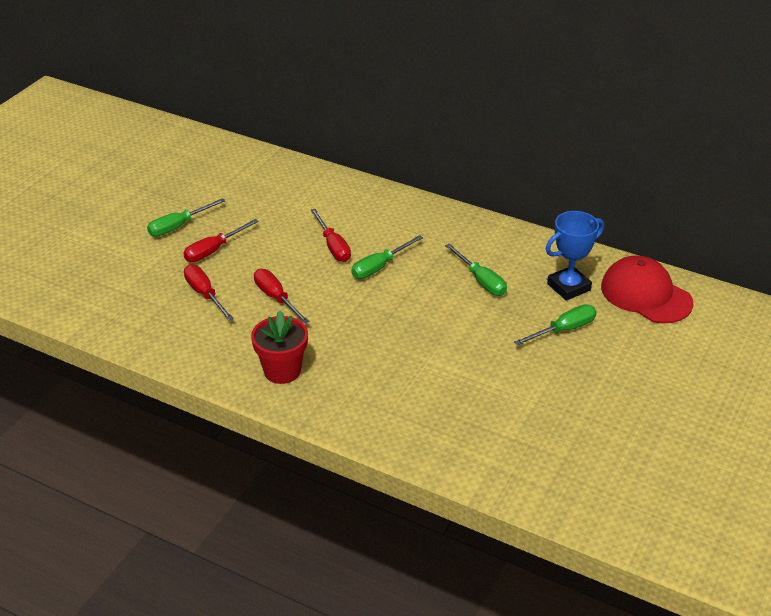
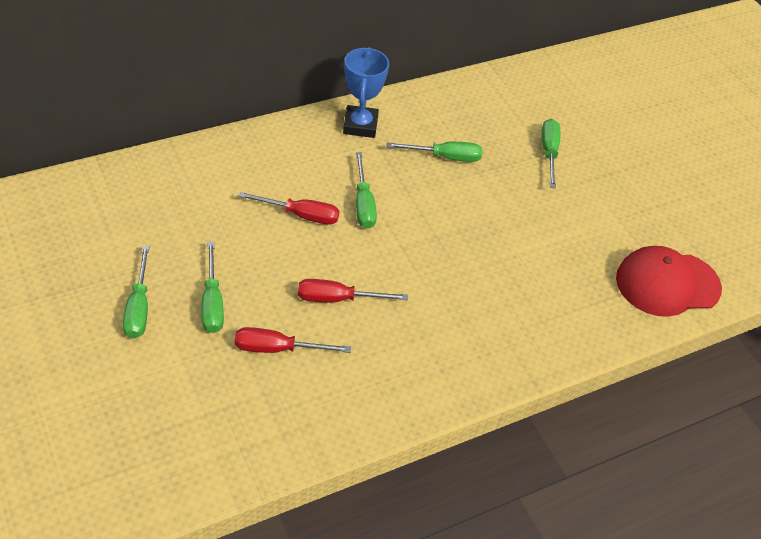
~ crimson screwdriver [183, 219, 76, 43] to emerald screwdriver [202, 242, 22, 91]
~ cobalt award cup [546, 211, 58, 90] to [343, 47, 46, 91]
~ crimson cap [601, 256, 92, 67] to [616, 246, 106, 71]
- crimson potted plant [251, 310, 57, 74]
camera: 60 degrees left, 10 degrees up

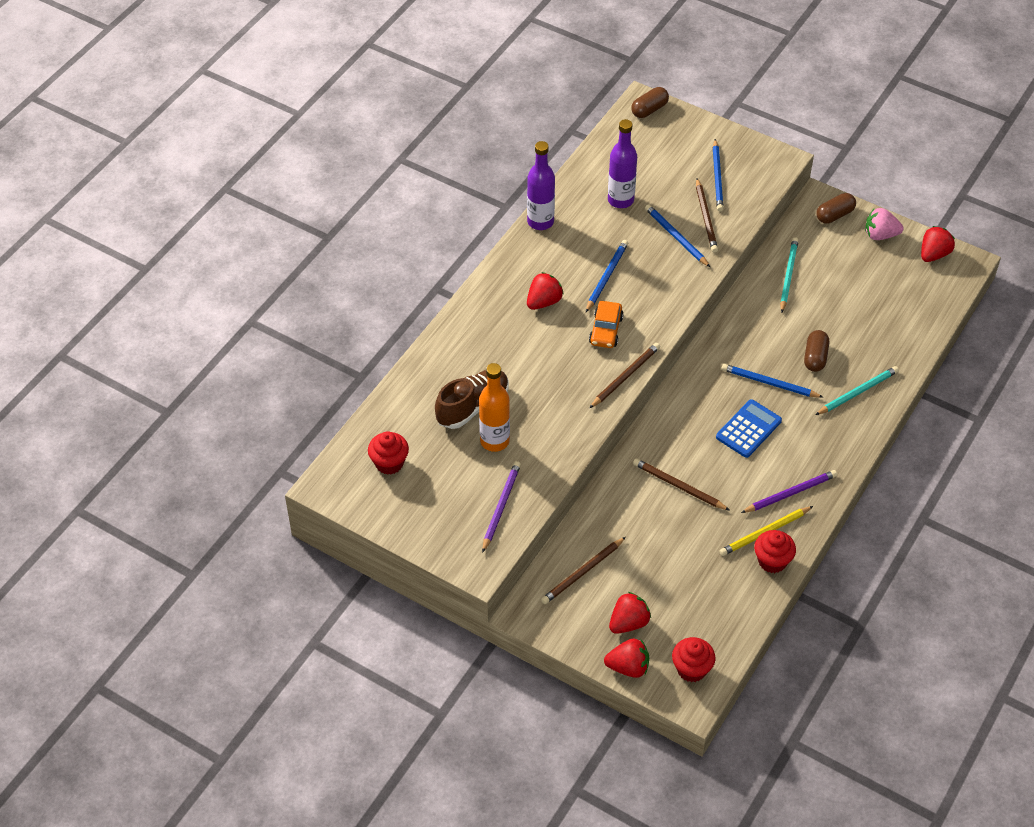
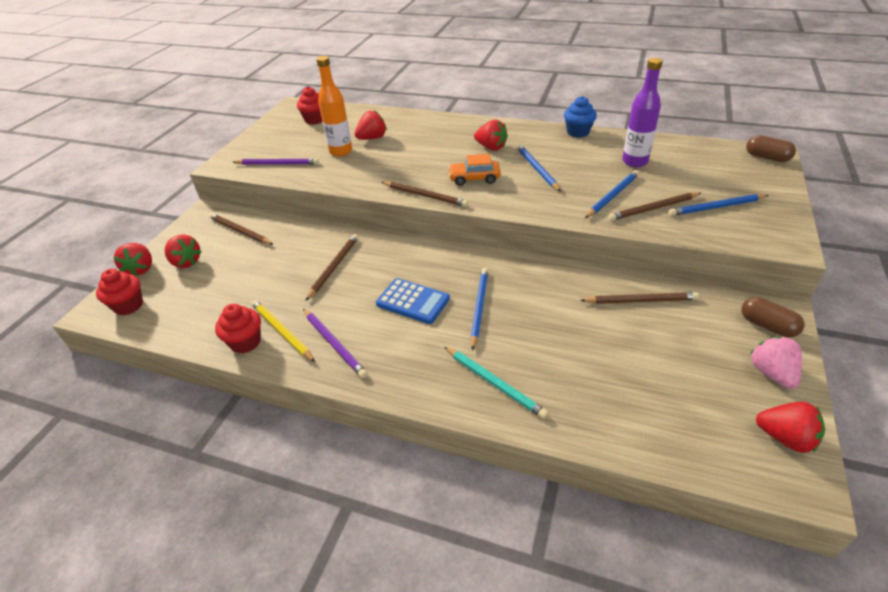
~ russet sneaker [435, 370, 74, 59] to crimson berry [355, 111, 32, 29]
~ cobalt pencil [586, 240, 42, 72] = [517, 144, 44, 48] 120 degrees counterclockwise
~ violet flask [527, 141, 28, 89] to cobalt cupcake [564, 96, 33, 42]
~ turquoise pencil [780, 237, 19, 76] to russet pencil [580, 292, 119, 12]
- russet pill shape [804, 330, 25, 42]
camera: 80 degrees right, 10 degrees down

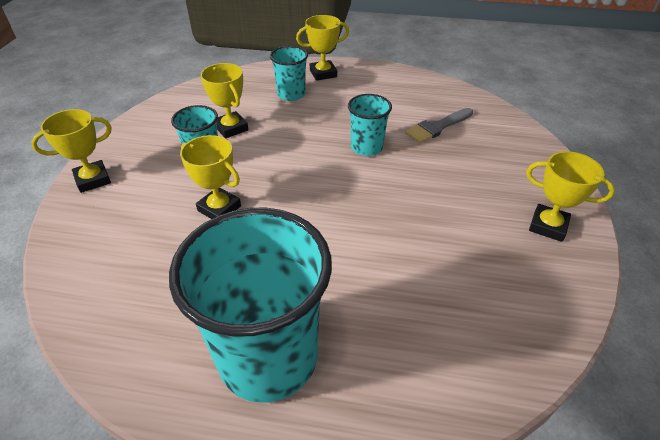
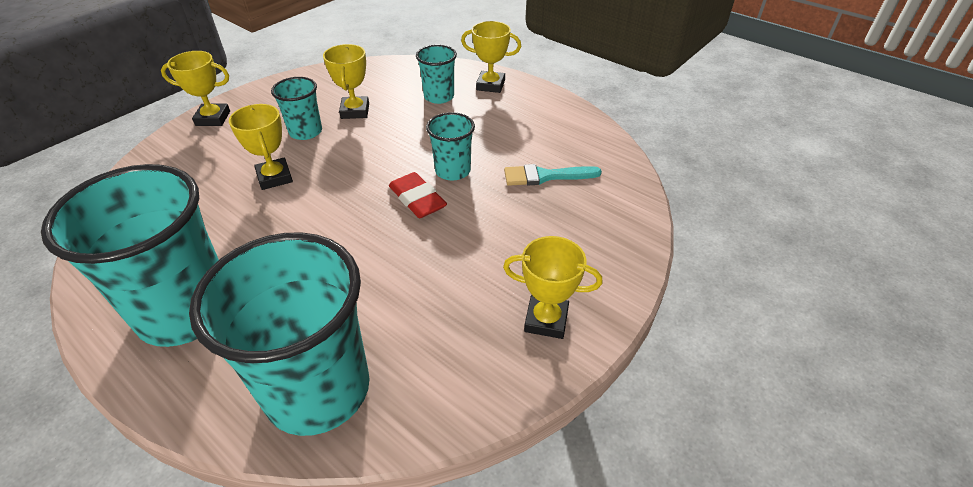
+ turquoise cup [189, 232, 181, 204]
+ crimson gum eraser [389, 172, 58, 46]
~ bright yellow award cup [526, 151, 89, 91] = [503, 236, 100, 103] 45 degrees counterclockwise
~ gray brush [405, 108, 68, 35] to turquoise brush [504, 164, 98, 22]
camera: 30 degrees right, 0 degrees up

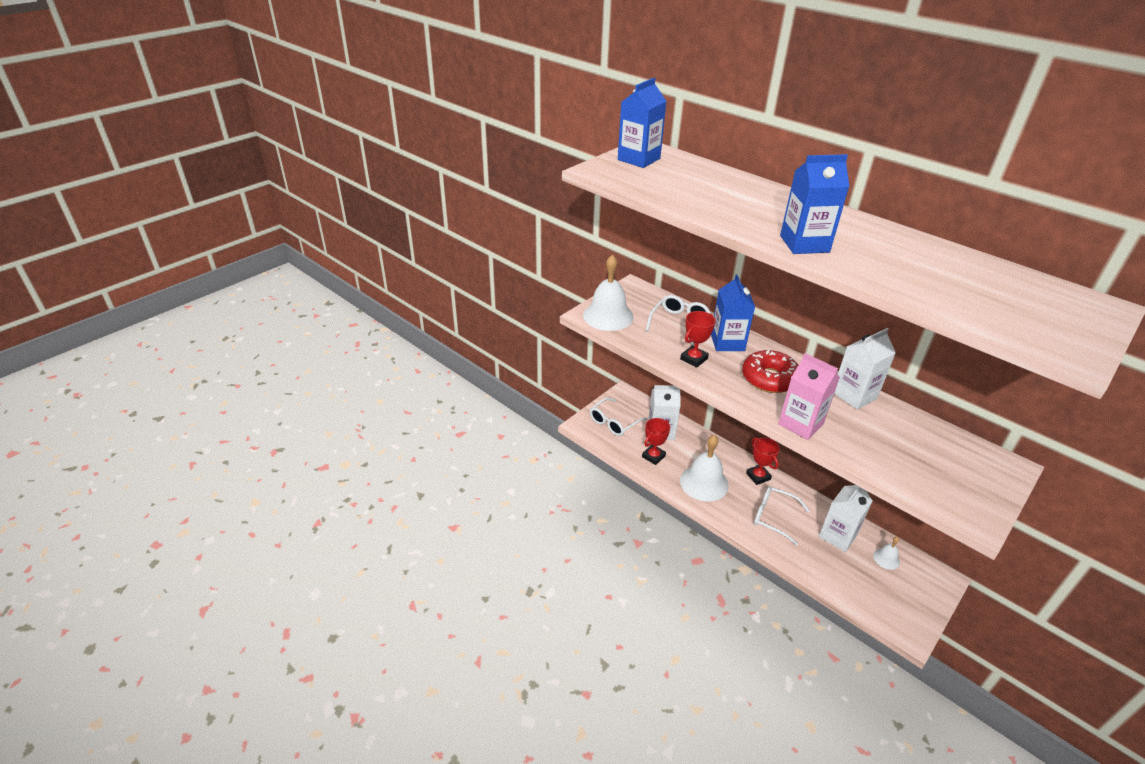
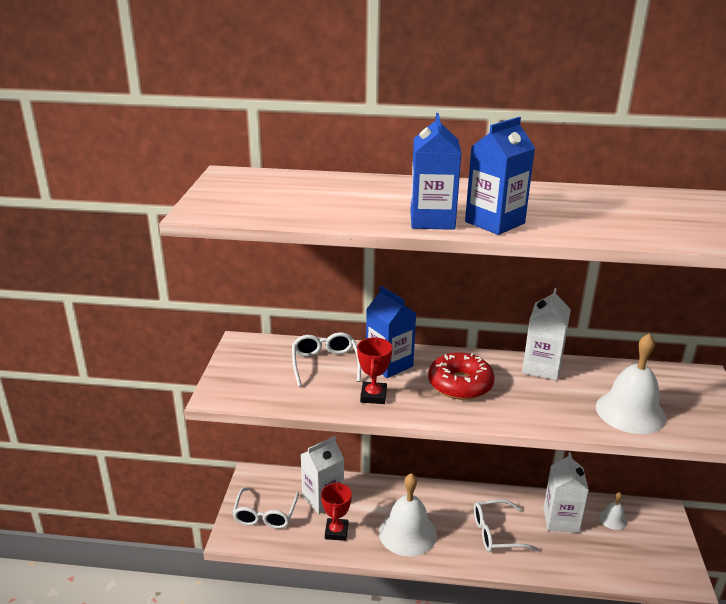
~ cobalt juice carton [618, 78, 48, 90] to [410, 113, 51, 117]
~ snow-white school bell [583, 255, 51, 76] to [596, 333, 70, 101]
- crimson award cup [746, 437, 34, 48]
- rose-pink juice carton [778, 353, 62, 87]
camera: 35 degrees left, 10 degrees down

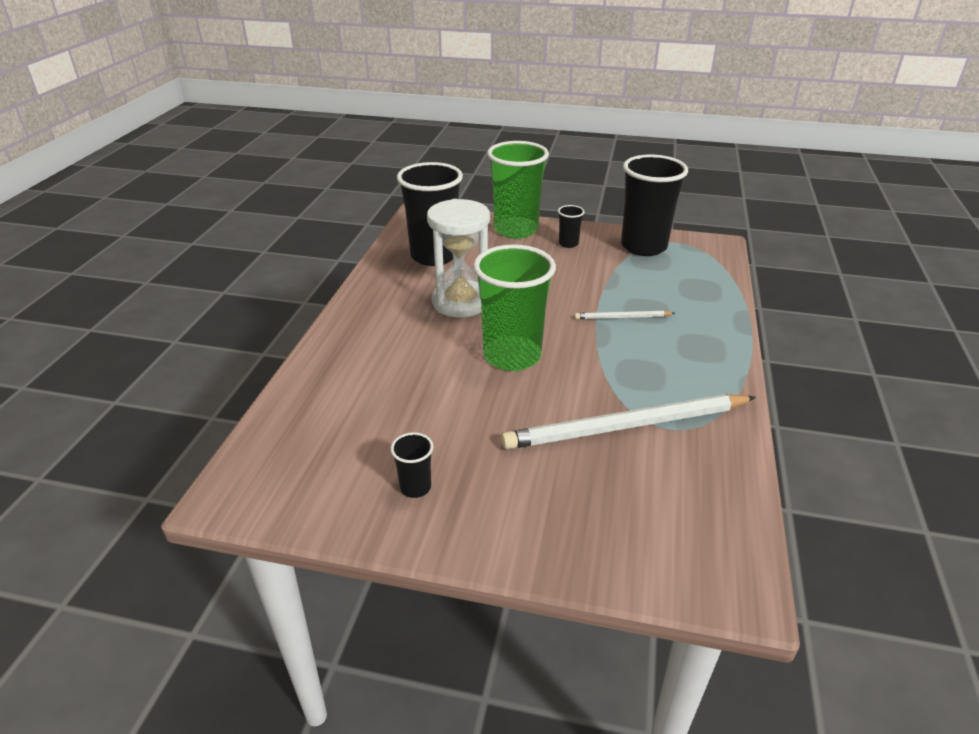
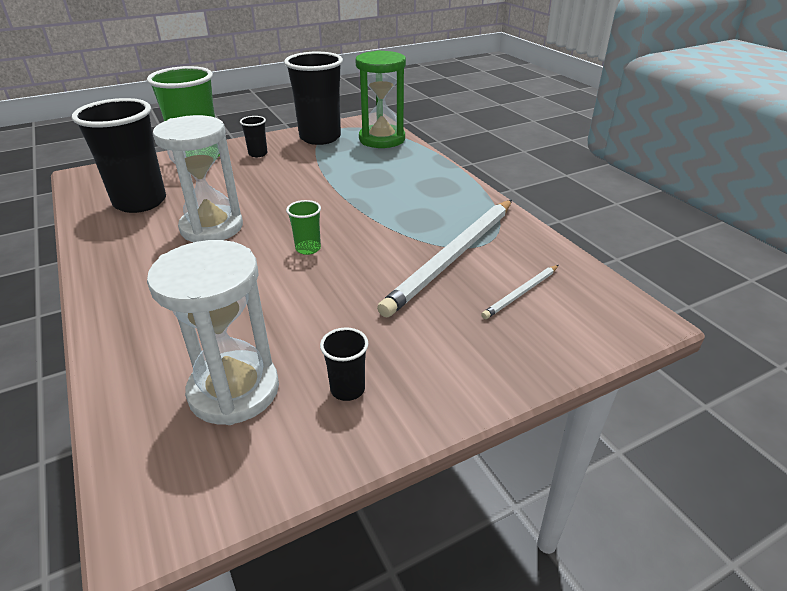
+ snow-white hourglass [147, 240, 132, 185]
~ emerald cup [473, 244, 83, 127] = [286, 200, 35, 55] x0.43
+ emerald hourglass [356, 51, 50, 97]
~ snow-white pencil [574, 310, 101, 9] to [481, 265, 78, 54]
camera: 40 degrees left, 0 degrees up

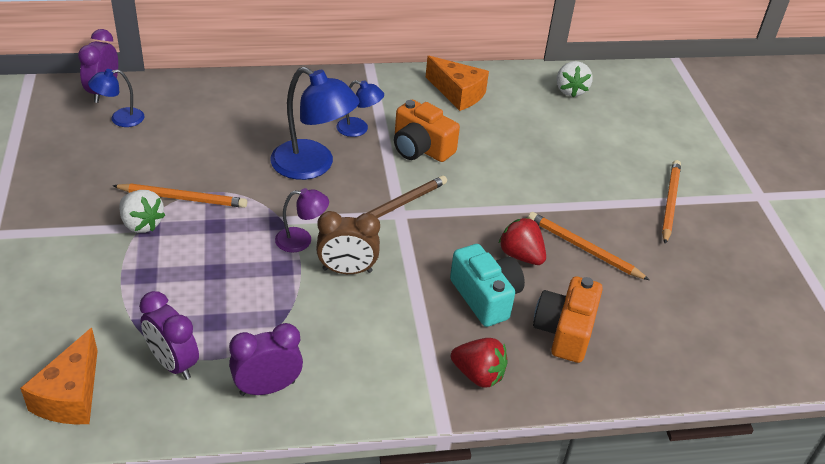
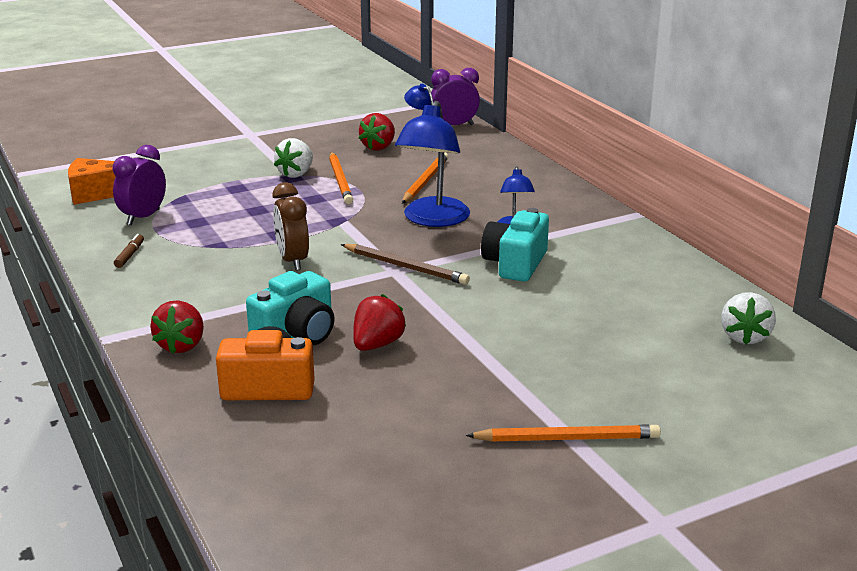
~ violet bedside clock [229, 323, 74, 73] to russet marker [114, 234, 30, 34]
+ crimson berry [358, 113, 37, 38]
~ bright orange pencil [528, 212, 121, 68] to [402, 152, 46, 52]
~ bright orange camera [394, 100, 66, 62] to turquoise camera [481, 208, 68, 74]
~ snow-white berry [557, 61, 36, 36] = [721, 292, 55, 52] 60 degrees counterclockwise
- violet reading lamp [275, 188, 54, 64]
- bright orange cheese [426, 56, 63, 55]
camera: 75 degrees right, 15 degrees down

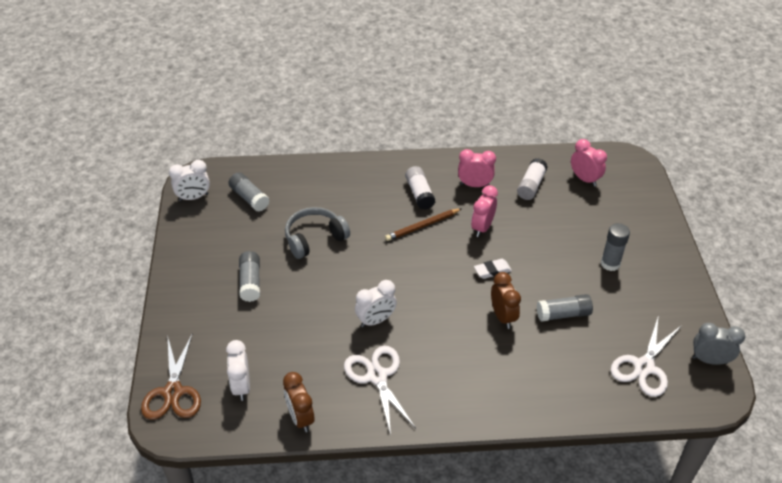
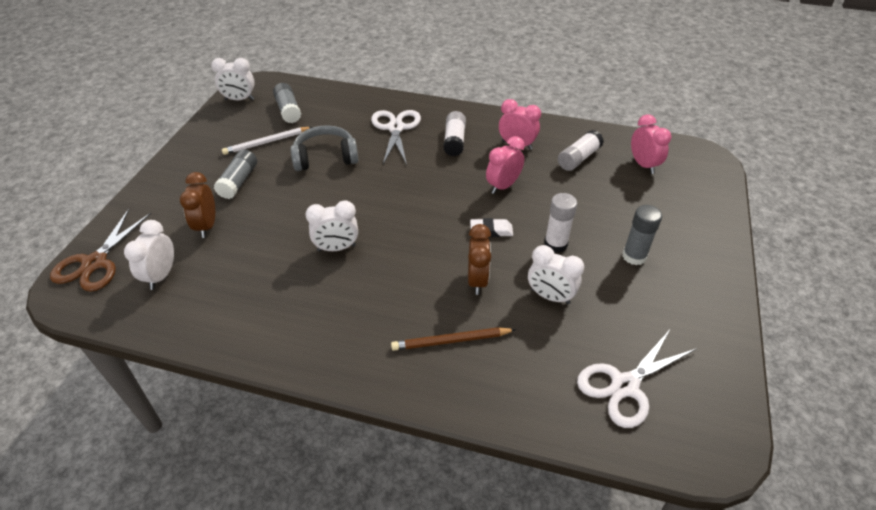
~ russet bedside clock [283, 372, 31, 60] to [180, 172, 35, 66]
+ snow-white pencil [222, 127, 90, 28]
~ snow-white scissors [344, 346, 72, 89] to [371, 110, 50, 55]
~ russet pencil [385, 208, 77, 33] to [391, 327, 125, 24]
~ gray glue [537, 294, 56, 28] to snow-white bedside clock [528, 245, 56, 59]
+ snow-white glue [544, 193, 33, 60]
- gray bedside clock [692, 323, 53, 42]
camera: 20 degrees right, 0 degrees up

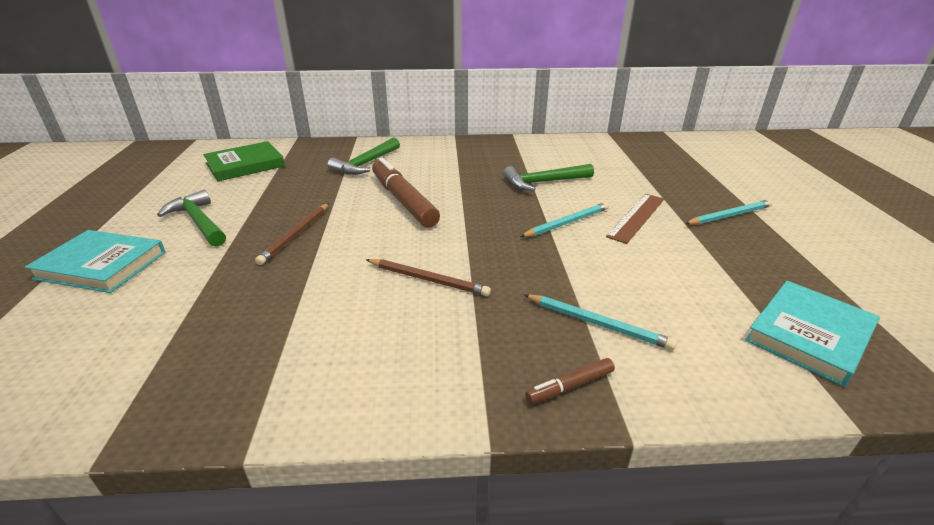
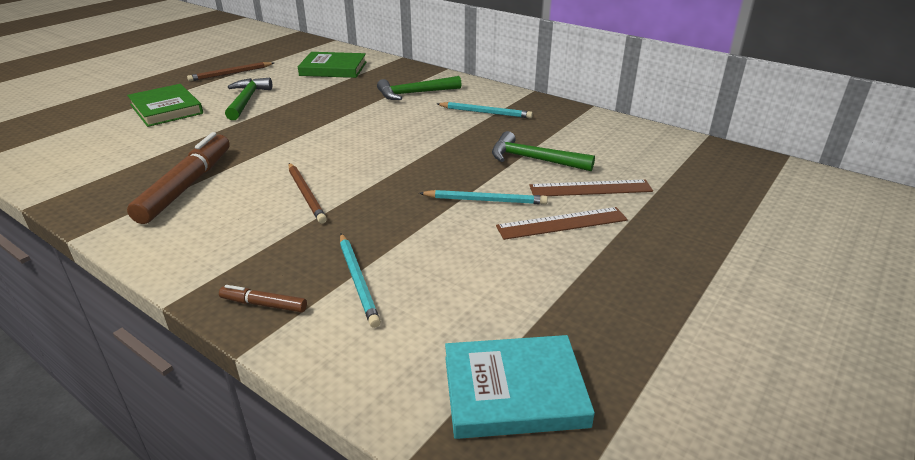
~ turquoise book [25, 230, 141, 63] to emerald book [127, 84, 76, 43]
~ russet marker [372, 157, 68, 71] to [127, 132, 103, 92]
~ russet pencil [255, 203, 74, 62] to [187, 62, 87, 19]
~ turquoise pencil [685, 199, 88, 26] to [437, 102, 96, 16]
+ russet straightedge [529, 180, 124, 17]
camera: 40 degrees right, 0 degrees up

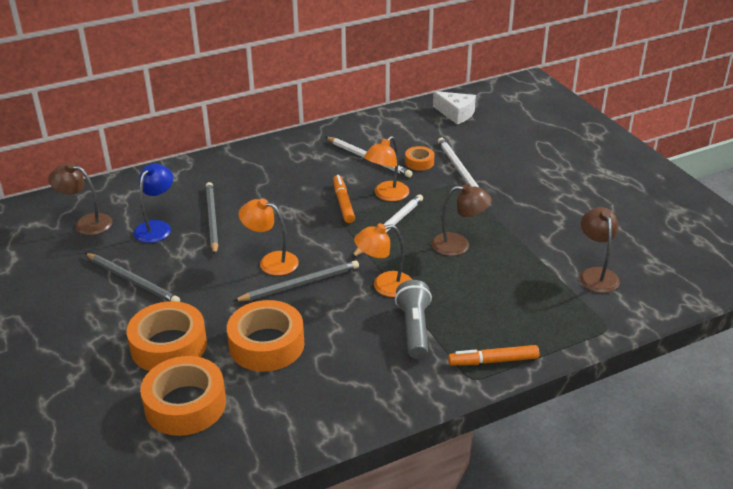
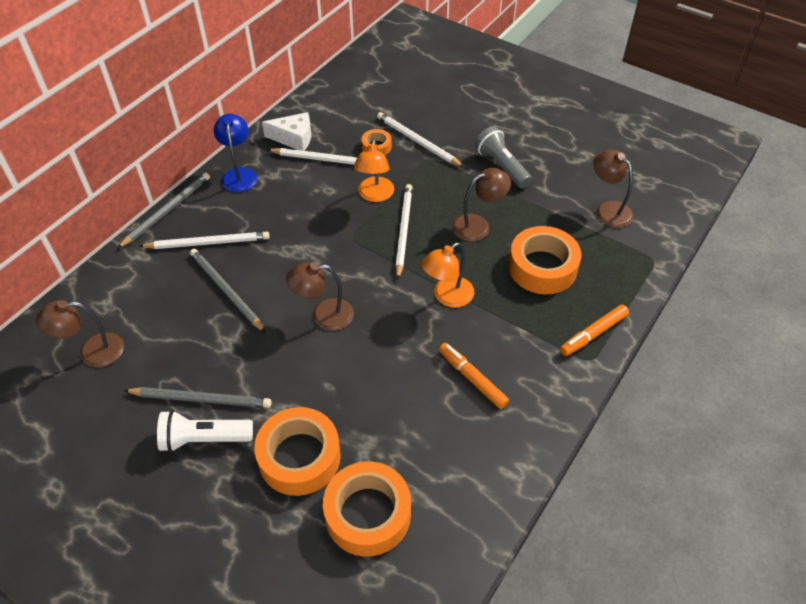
~ gray pencil [234, 260, 125, 42] to [117, 173, 93, 76]
+ snow-white pencil [139, 232, 131, 17]
+ snow-white pocket torch [157, 410, 96, 42]
~ cobalt reading lamp [133, 164, 40, 79] to [214, 114, 43, 78]
~ snow-white cheese [433, 91, 43, 33] to [262, 112, 49, 39]
~ bright orange reading lamp [239, 199, 60, 77] to russet reading lamp [286, 262, 68, 69]
~ bright orange marker [333, 175, 22, 48] to [439, 343, 70, 66]
~ gray pocket torch [395, 280, 37, 79] to [475, 126, 57, 62]
~ bright orange sticky tape [227, 300, 77, 72] to [508, 226, 73, 68]
camera: 30 degrees left, 15 degrees up

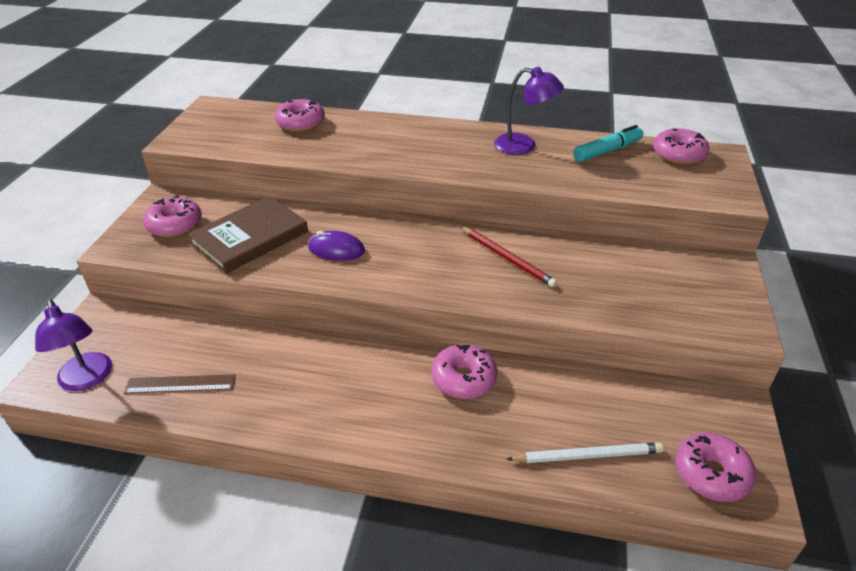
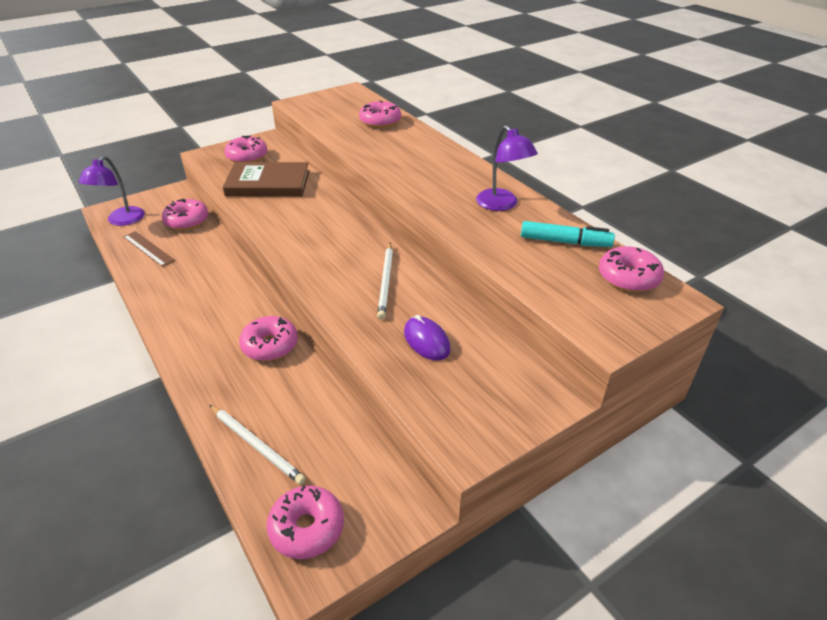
+ rose-pink donut [162, 199, 47, 31]
~ crimson pencil [460, 226, 97, 62] to snow-white pencil [377, 243, 16, 76]
~ violet PC mouse [308, 231, 57, 30] to [404, 315, 47, 46]
camera: 45 degrees right, 0 degrees up

